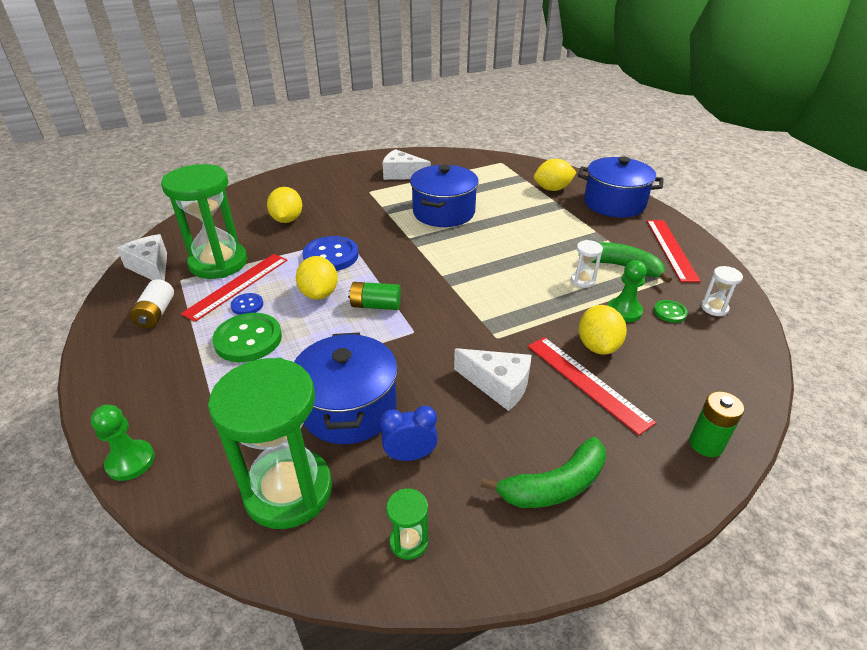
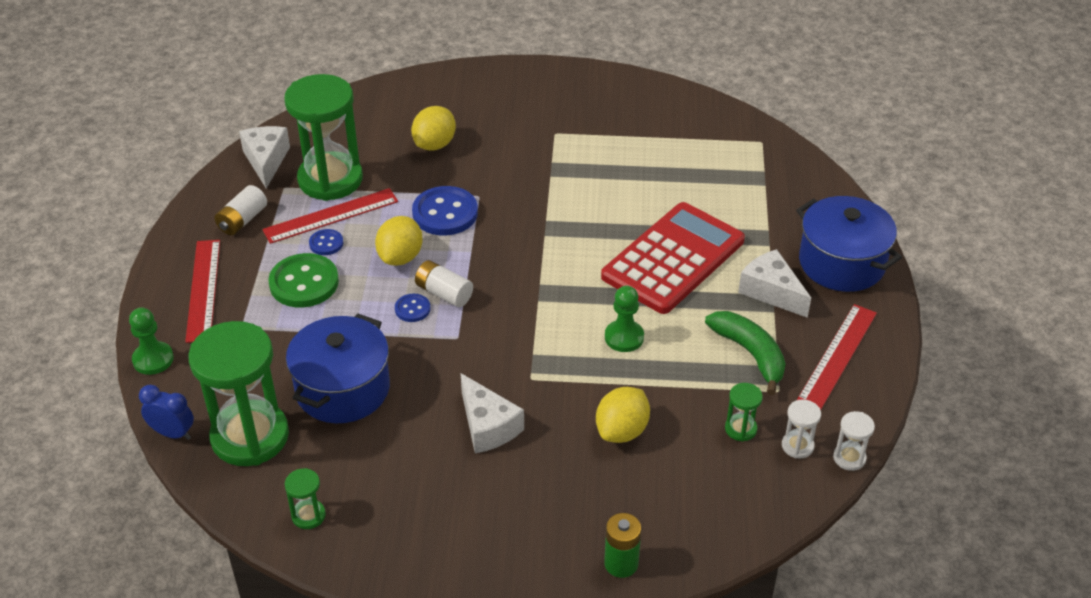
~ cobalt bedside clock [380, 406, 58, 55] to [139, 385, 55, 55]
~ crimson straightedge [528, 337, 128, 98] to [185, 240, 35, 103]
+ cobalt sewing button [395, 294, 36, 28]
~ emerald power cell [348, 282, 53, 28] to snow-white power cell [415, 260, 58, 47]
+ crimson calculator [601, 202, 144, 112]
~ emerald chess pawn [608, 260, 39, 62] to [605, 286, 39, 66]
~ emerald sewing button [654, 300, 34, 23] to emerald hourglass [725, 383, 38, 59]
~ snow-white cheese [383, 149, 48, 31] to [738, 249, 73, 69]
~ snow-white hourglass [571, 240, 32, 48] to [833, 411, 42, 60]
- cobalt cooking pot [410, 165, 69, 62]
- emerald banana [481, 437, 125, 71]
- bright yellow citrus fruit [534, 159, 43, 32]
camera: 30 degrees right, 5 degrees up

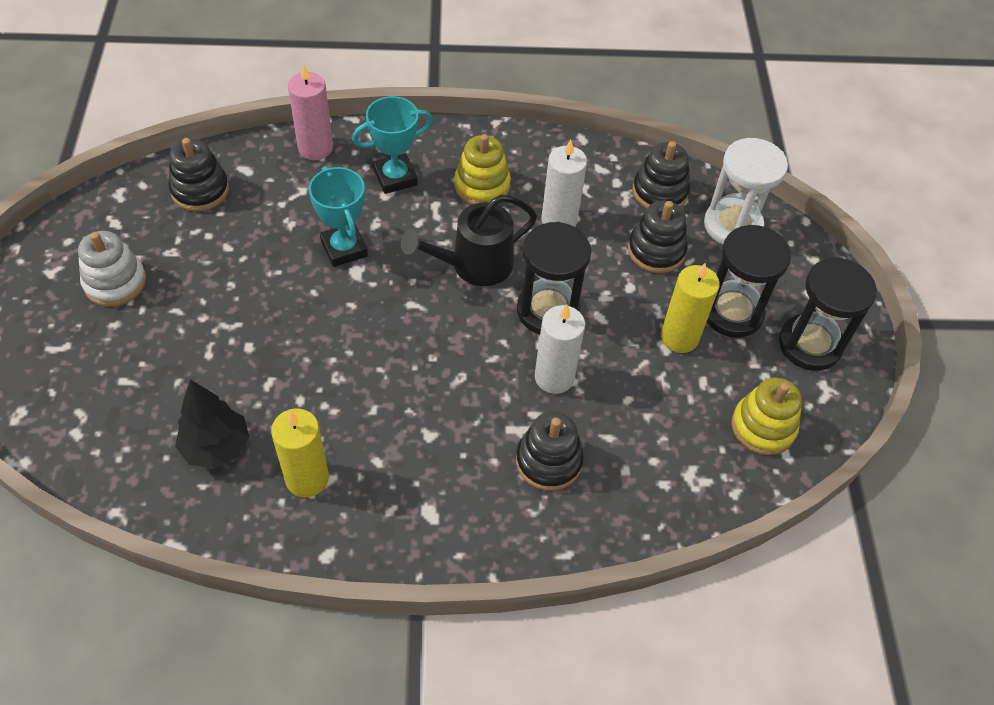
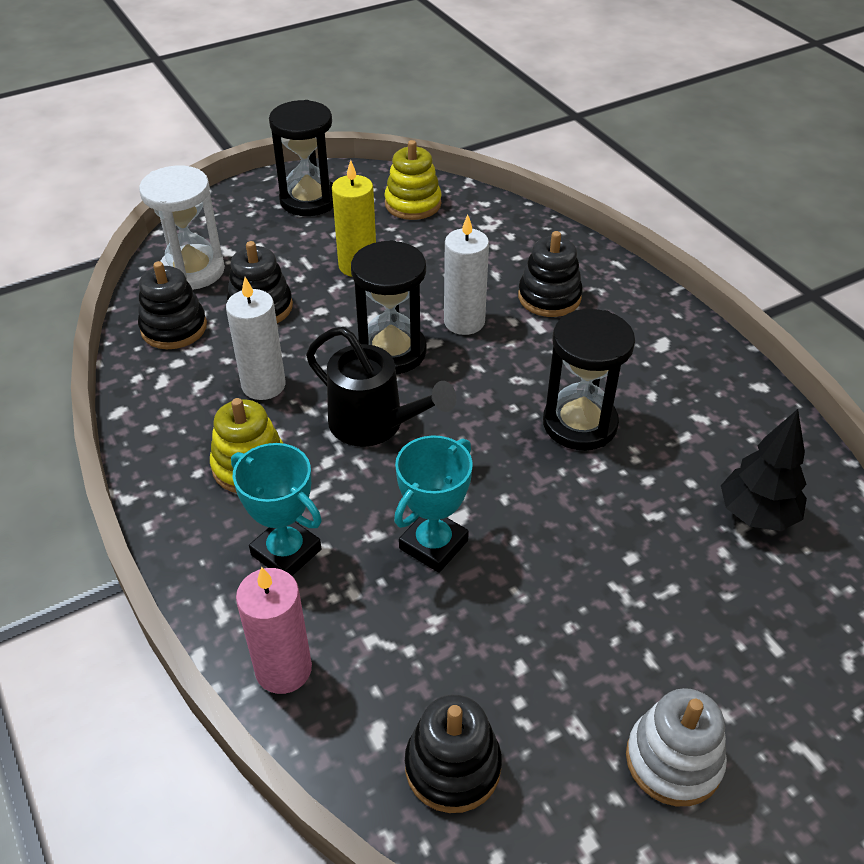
~ jet-black hourglass [707, 225, 84, 113] to [543, 309, 92, 141]
- bright yellow wax candle [271, 408, 58, 89]
camera: 115 degrees left, 10 degrees down

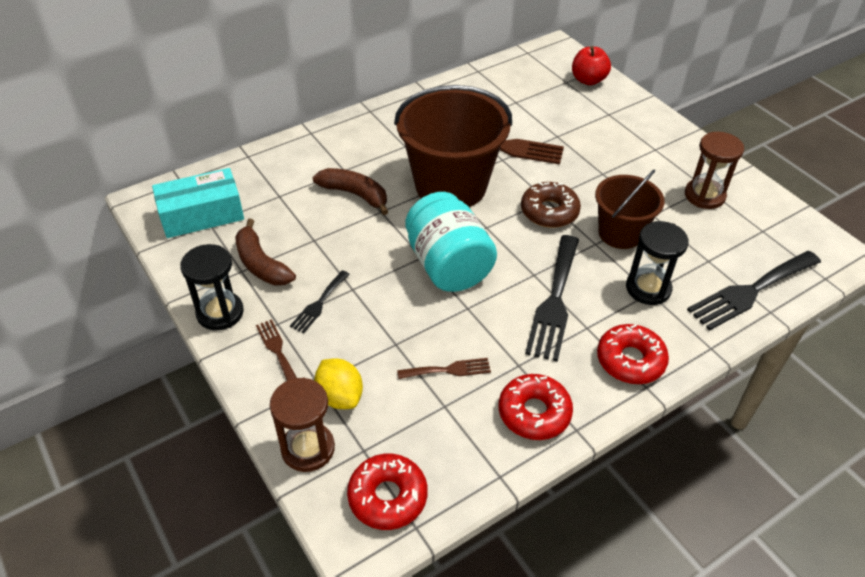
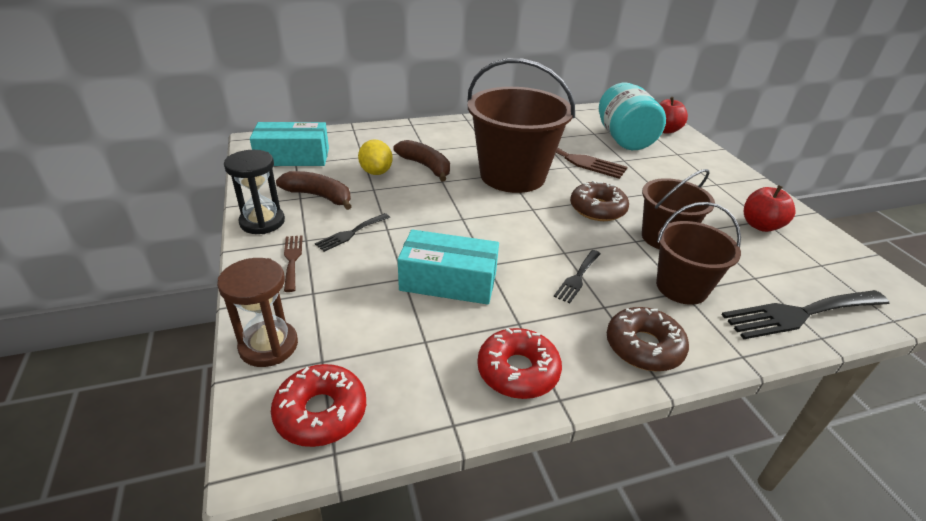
~ russet banana [235, 219, 61, 66] = [276, 171, 76, 39] 135 degrees clockwise
~ bright yellow citrus fruit [314, 358, 49, 51] to [358, 140, 35, 35]
+ turquoise box [398, 230, 101, 75]
~ jet-black fork [525, 235, 54, 127] = [554, 250, 46, 53] x0.52
~ turquoise jam jar [406, 192, 91, 100] to [599, 83, 67, 67]
~ crimson donut [597, 324, 72, 60] to russet donut [607, 307, 82, 64]
~ jet-black hourglass [626, 221, 63, 84] to russet bucket [656, 202, 85, 103]
~ russet hourglass [685, 132, 59, 77] to crimson toy apple [744, 185, 51, 47]
- russet fork [397, 358, 94, 21]
camera: 15 degrees right, 10 degrees down

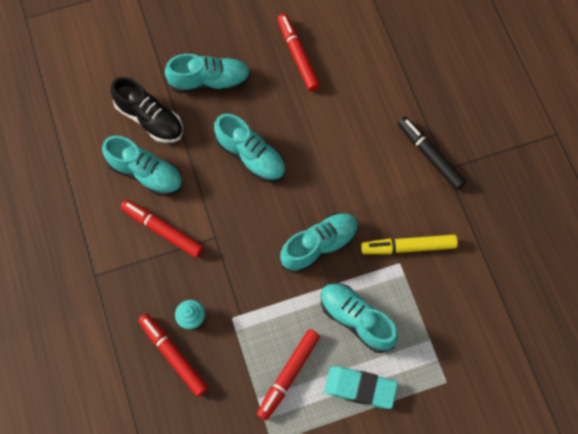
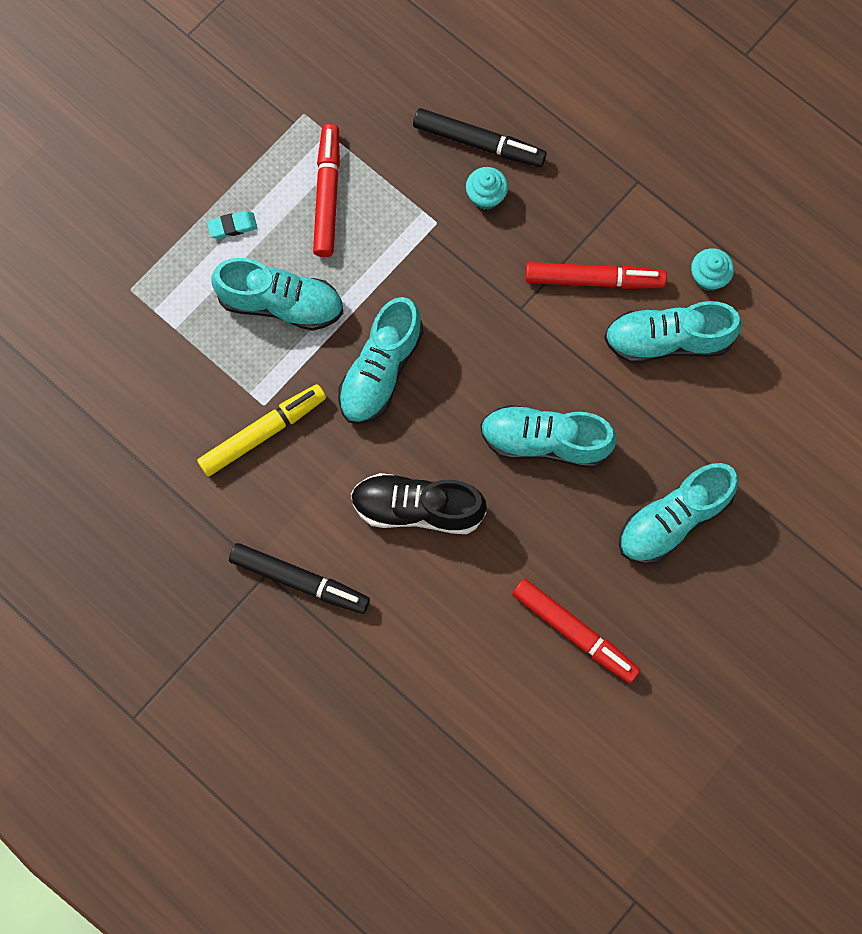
~ turquoise gum eraser [324, 366, 74, 43] = [207, 211, 50, 28] x0.50
~ jet-black sneaker [111, 77, 72, 66] to [351, 473, 136, 61]
~ crimson marker [138, 313, 70, 84] to jet-black marker [413, 108, 134, 59]
+ turquoise cupcake [691, 248, 43, 43]
camera: 150 degrees right, 5 degrees up

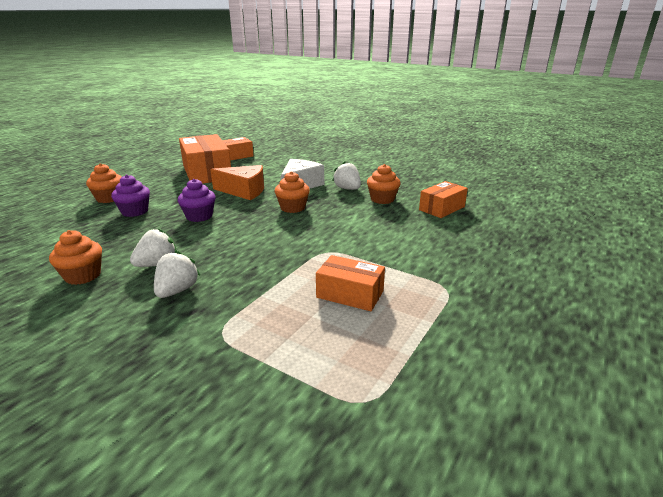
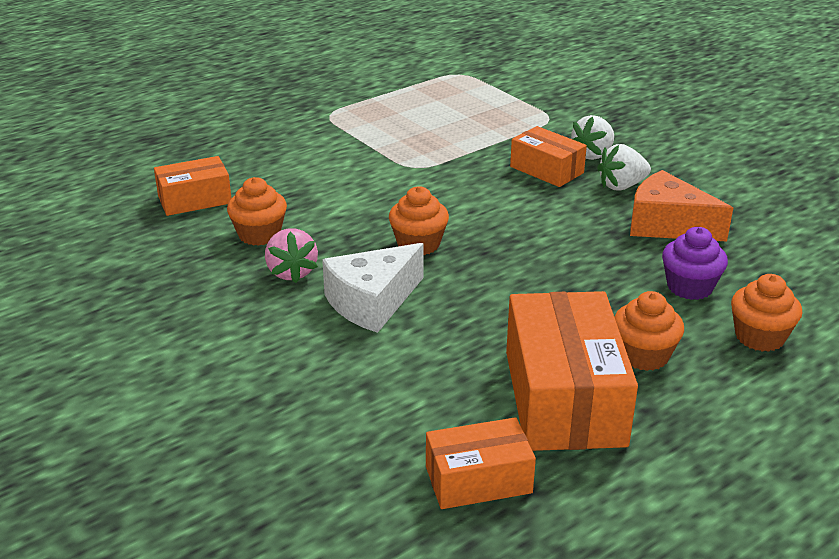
~ snow-white berry [332, 162, 29, 28] to rose-pink berry [265, 229, 53, 54]
~ bright orange box [316, 255, 69, 56] to [510, 126, 77, 61]
~ bright orange cupcake [49, 230, 53, 55] to [614, 291, 70, 80]
~ bright orange cheese [210, 165, 54, 35] to [630, 170, 103, 71]
- violet cupcake [178, 179, 37, 43]
camera: 160 degrees left, 5 degrees up

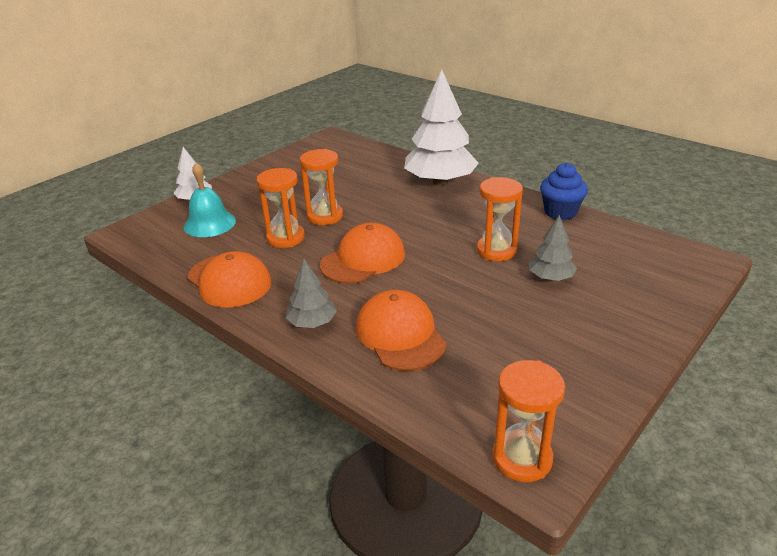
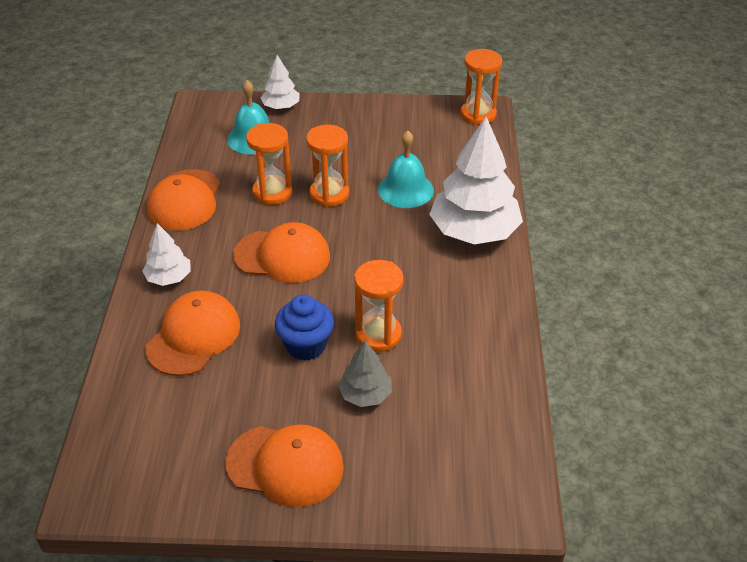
~ gray fir tree [286, 259, 51, 69] to snow-white fir tree [142, 223, 49, 63]
+ bright orange cap [226, 424, 118, 83]
~ cobalt cupcake [540, 162, 48, 58] to [275, 295, 59, 66]
+ turquoise school bell [378, 130, 56, 78]
~ bright orange hourglass [492, 360, 73, 122] to [460, 49, 42, 76]
camera: 50 degrees right, 10 degrees up

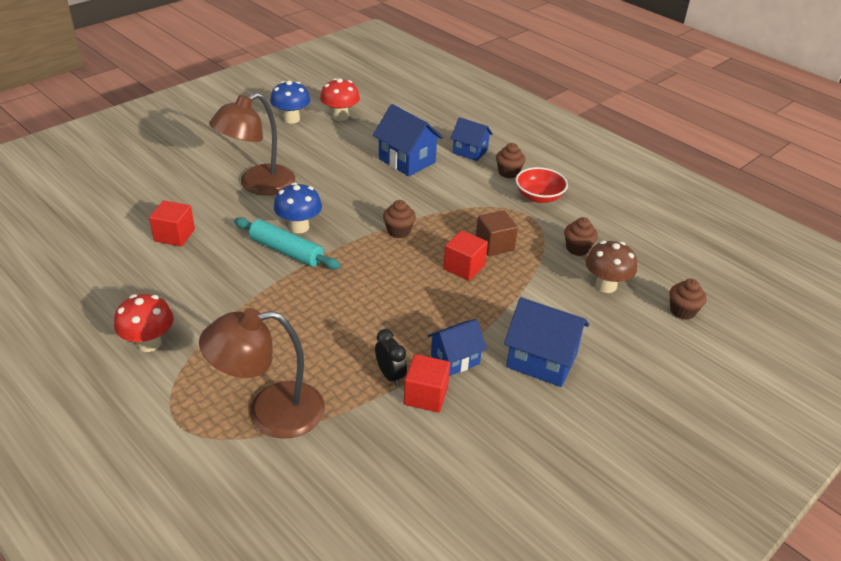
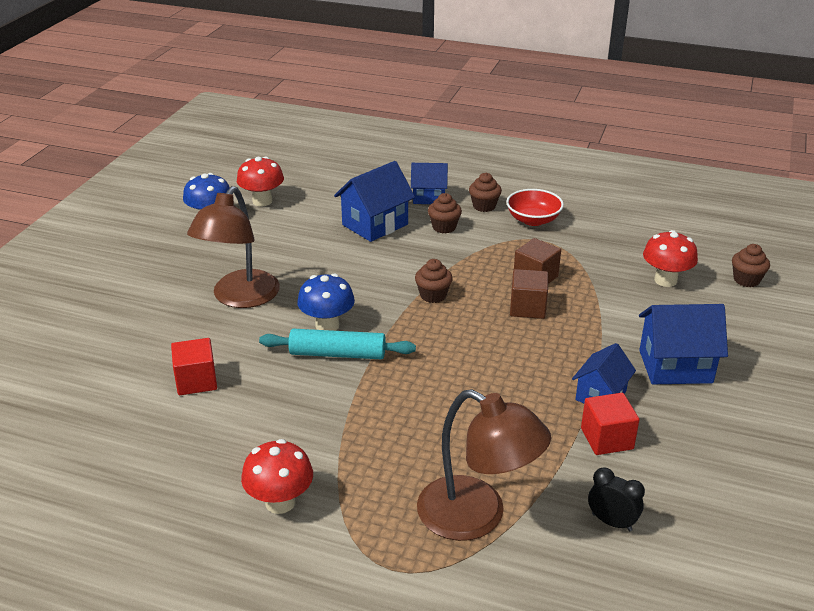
~ cobalt house [373, 104, 70, 72] = [334, 161, 81, 81] 60 degrees counterclockwise
~ russet reading lamp [199, 308, 126, 131] = [417, 389, 134, 152] 105 degrees counterclockwise
~ russet cupcake [564, 217, 34, 39] to [428, 193, 34, 40]
~ crimson solid cube [443, 230, 45, 51] to russet solid cube [510, 269, 38, 50]
~ jet-black bedside clock [375, 329, 32, 57] to [588, 468, 57, 63]
~ russet fungus [586, 241, 51, 52] to crimson fungus [643, 230, 55, 57]
camera: 25 degrees left, 5 degrees down

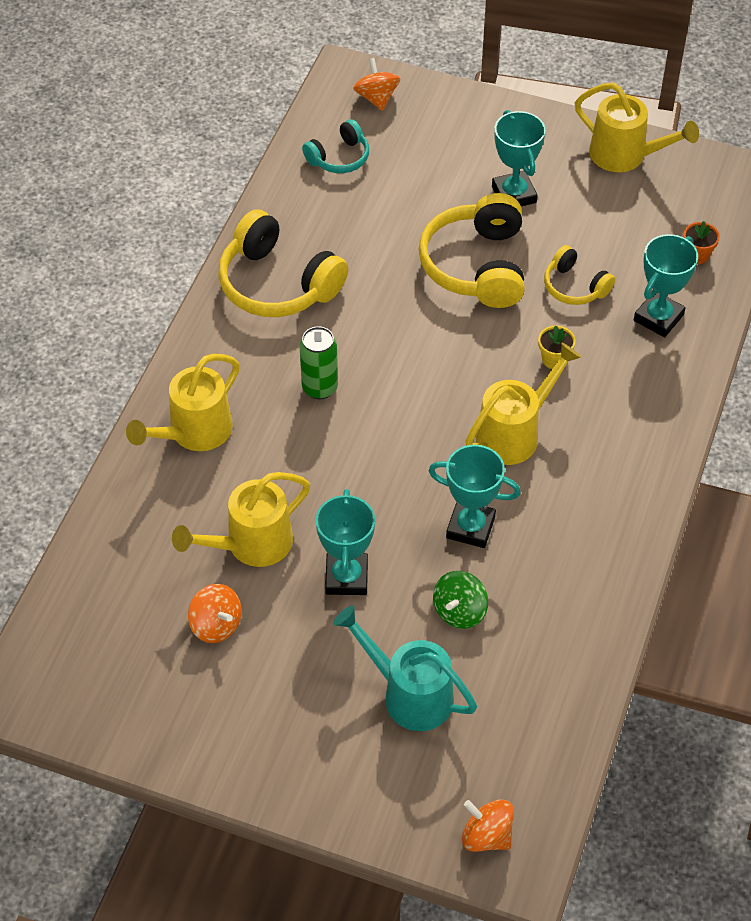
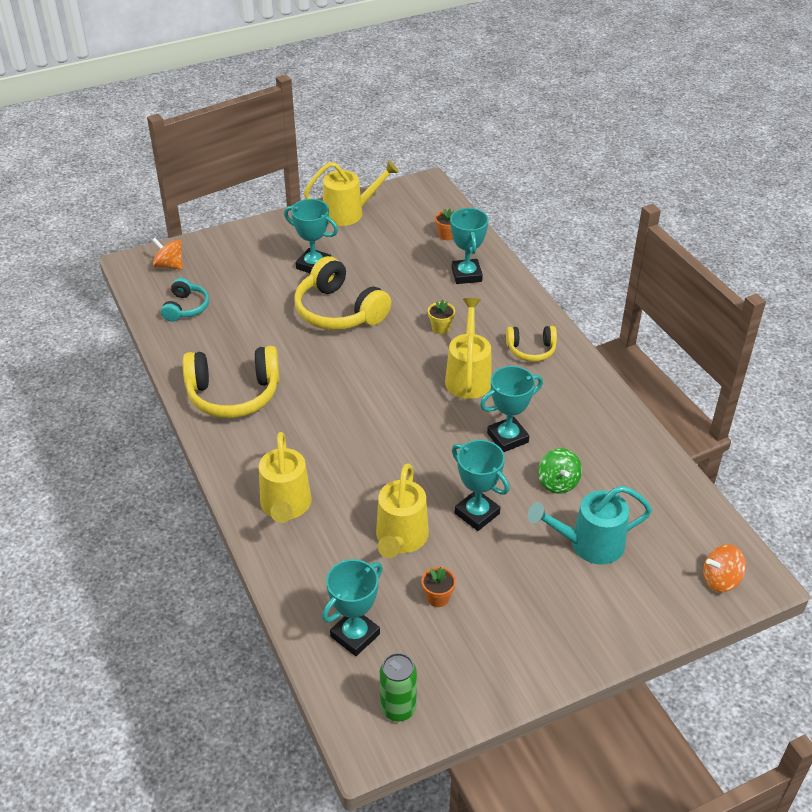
+ turquoise award cup [322, 559, 61, 97]
~ emerald tin [300, 326, 38, 73] to [380, 653, 37, 69]
~ bright orange whirligig [188, 584, 53, 59] to bright orange potted plant [421, 567, 35, 40]
~ bright yellow over-ear headphones [544, 245, 71, 60] to [506, 326, 51, 36]
camera: 45 degrees left, 10 degrees down

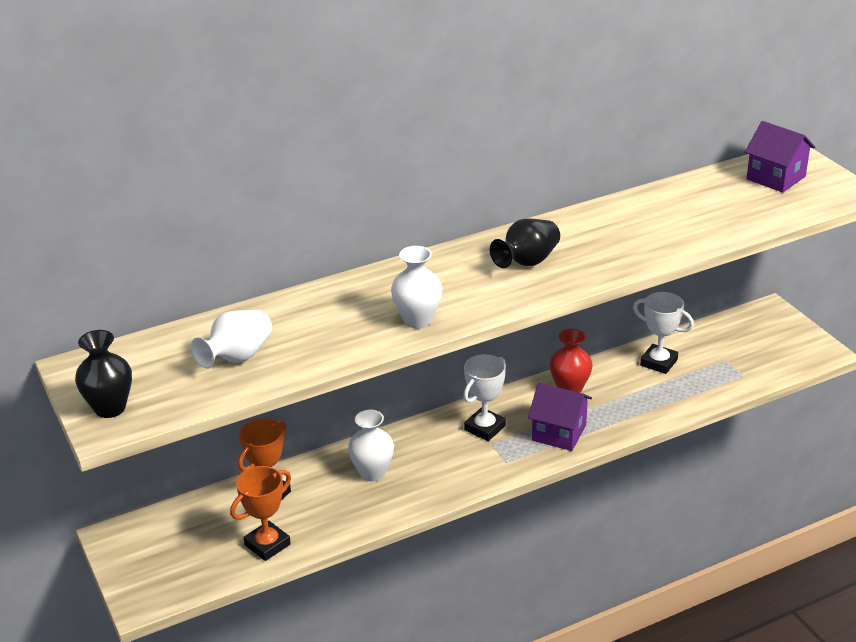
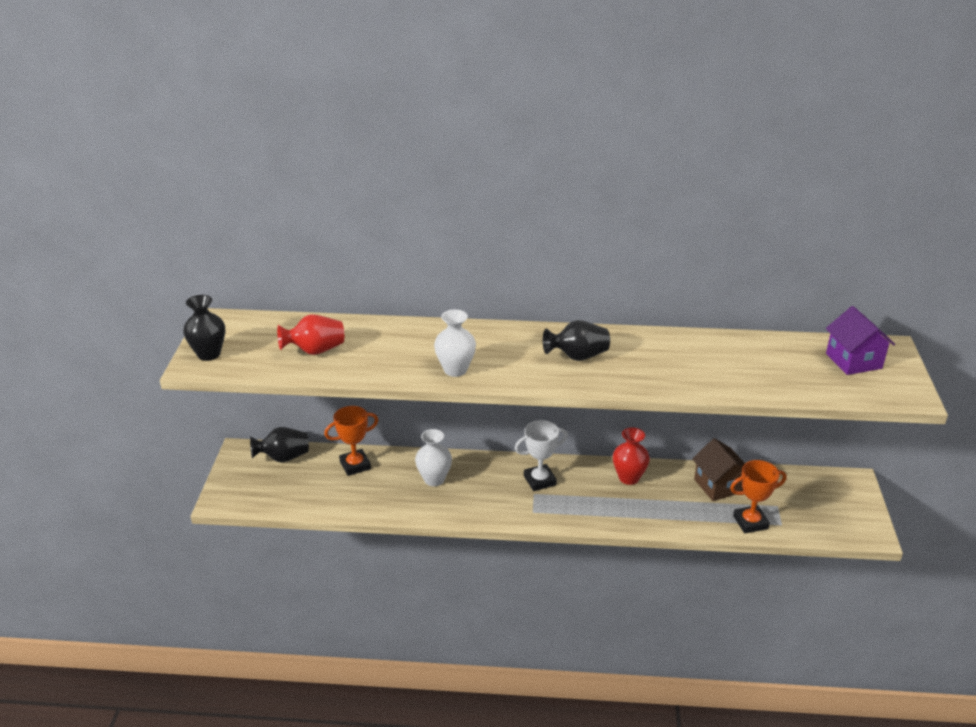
+ jet-black tall vase [250, 427, 59, 36]
~ snow-white tall vase [191, 310, 81, 59] to crimson tall vase [277, 314, 67, 41]
~ snow-white award cup [633, 292, 61, 82] to russet house [692, 438, 53, 63]
~ bright orange award cup [230, 466, 61, 95] to [730, 460, 57, 73]
- violet house [528, 383, 64, 68]
camera: 30 degrees right, 0 degrees up

